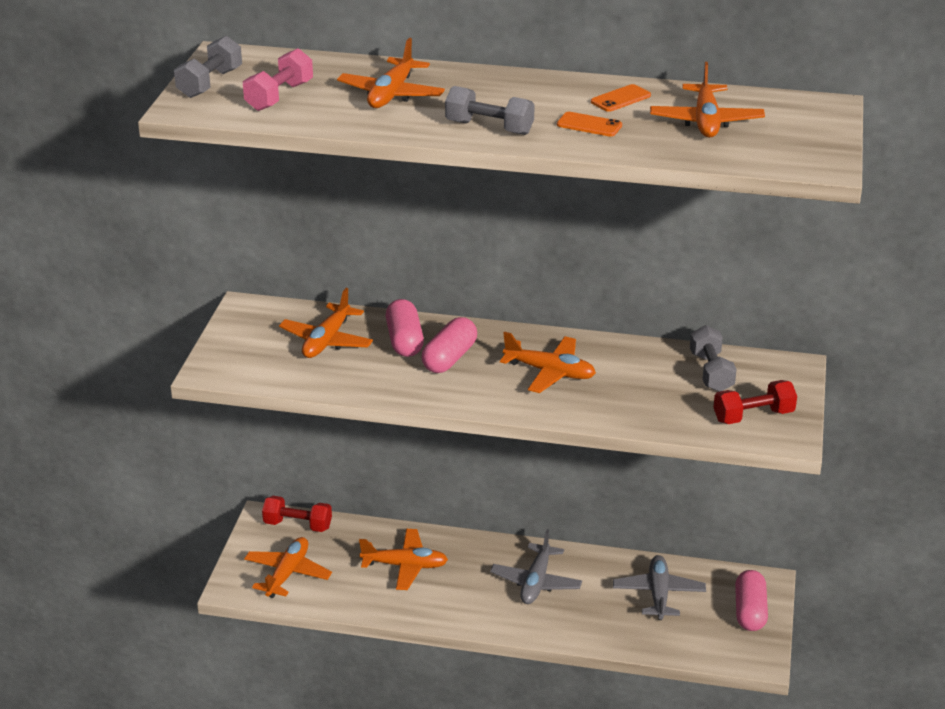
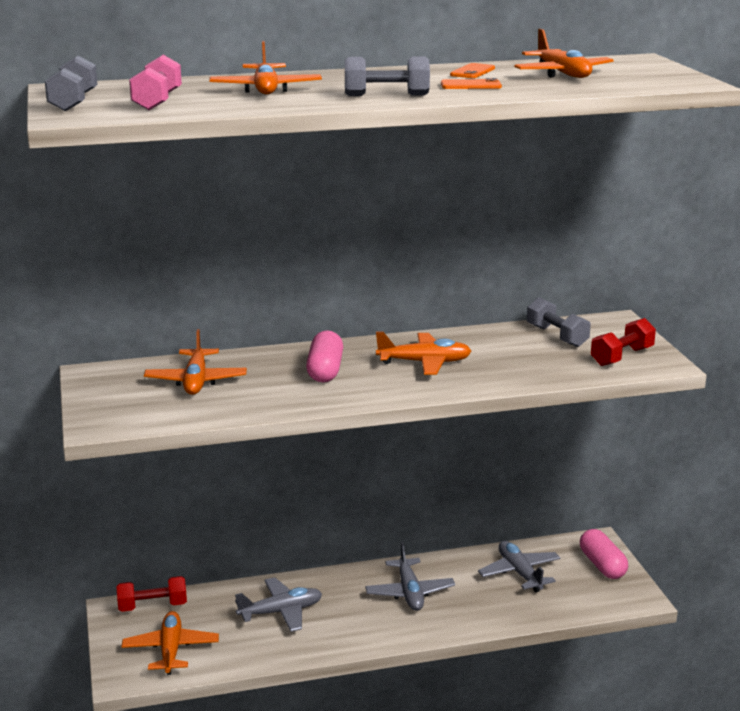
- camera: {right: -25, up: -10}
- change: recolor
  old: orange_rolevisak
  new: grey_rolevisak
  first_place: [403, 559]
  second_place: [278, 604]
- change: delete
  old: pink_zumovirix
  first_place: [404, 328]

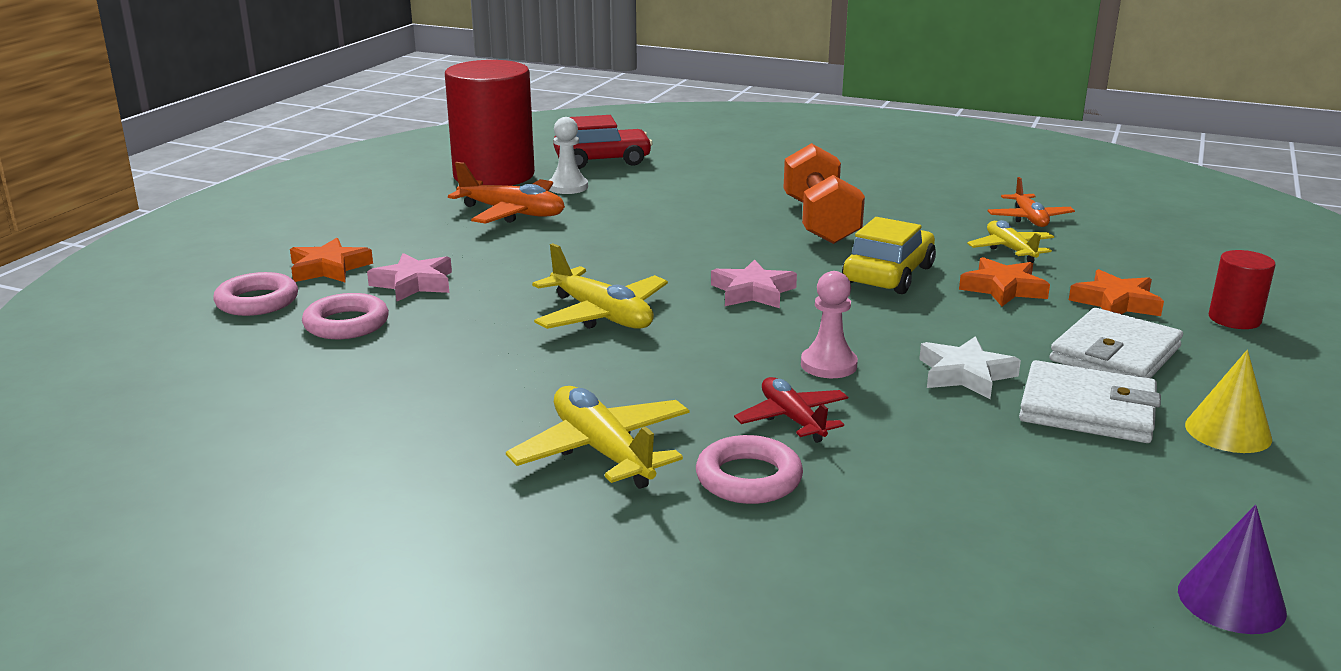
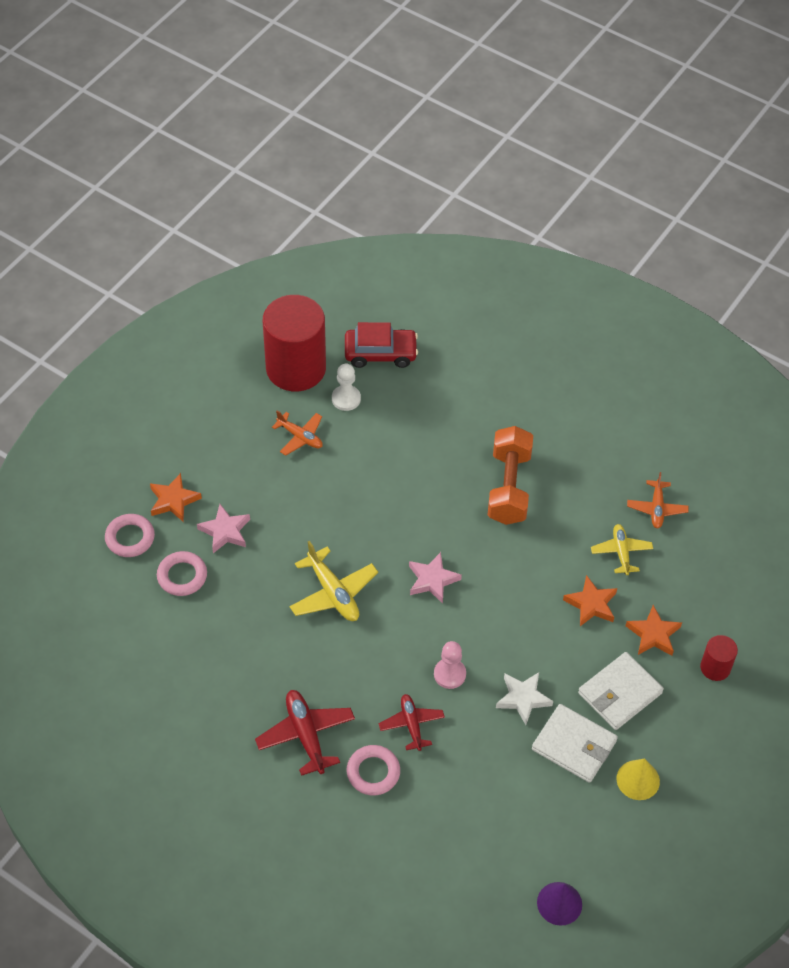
- camera: {right: 10, up: 30}
- change: recolor
  old: yellow_rolevisak
  new: red_rolevisak
  first_place: [597, 437]
  second_place: [305, 733]
- change: resize
  old: orange_rolevisak
  first_place: [506, 193]
  second_place: [297, 433]
  factor: 0.66
- change: delete
  old: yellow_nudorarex
  first_place: [889, 255]

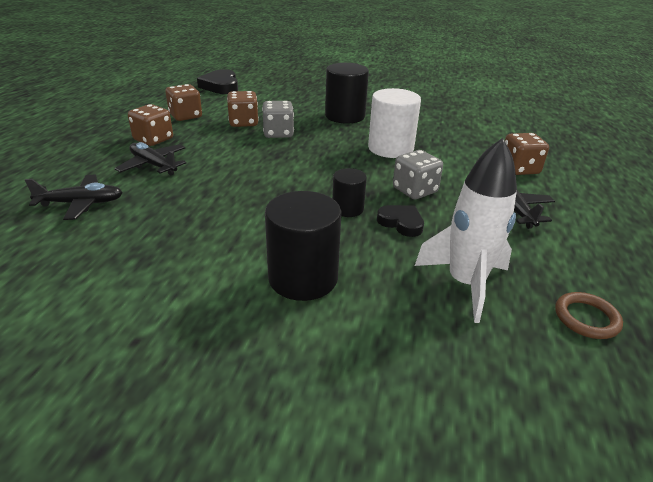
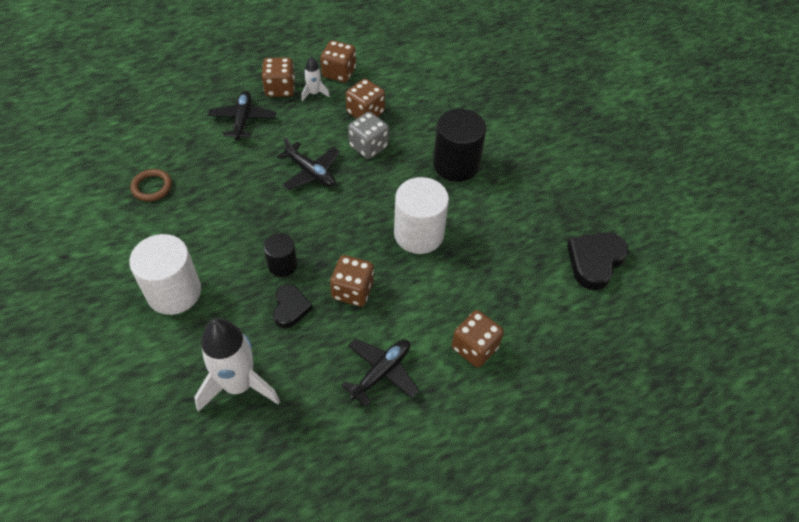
- camera: {right: 50, up: 20}
- change: recolor
  old: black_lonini
  new: white_lonini
  first_place: [303, 246]
  second_place: [165, 274]
- change: move
  old: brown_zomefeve
  first_place: [589, 315]
  second_place: [151, 185]
- change: move
  old: black_rolevisak
  first_place: [74, 197]
  second_place: [308, 163]
- change: insert
  new: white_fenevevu
  second_place: [315, 79]
- change: recolor
  old: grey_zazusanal
  new: brown_zazusanal
  first_place: [418, 174]
  second_place: [352, 280]
- change: move
  old: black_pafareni
  first_place: [217, 81]
  second_place: [598, 261]

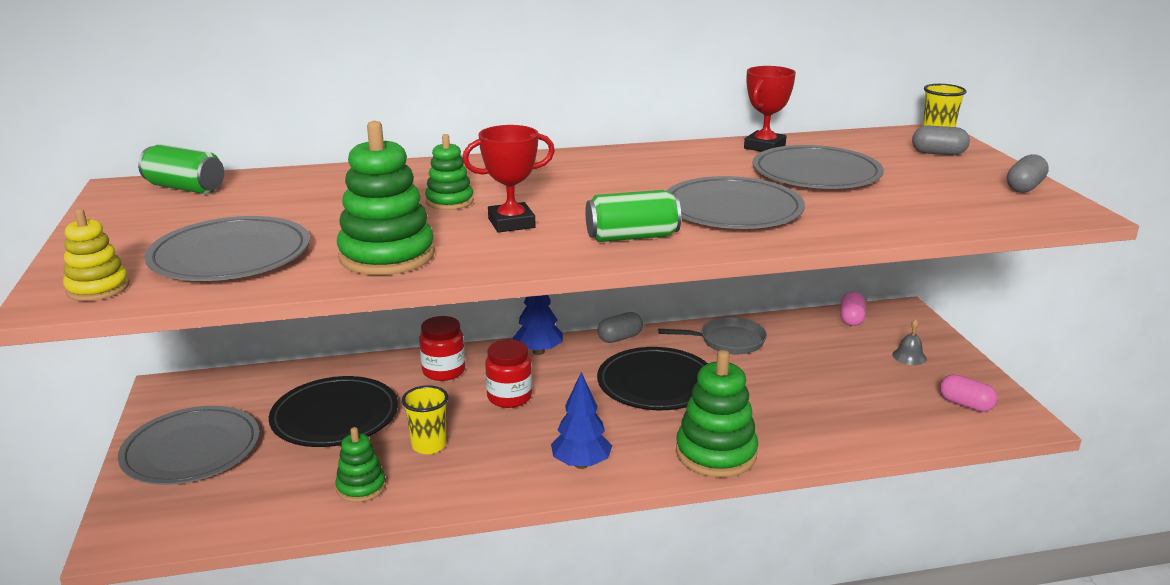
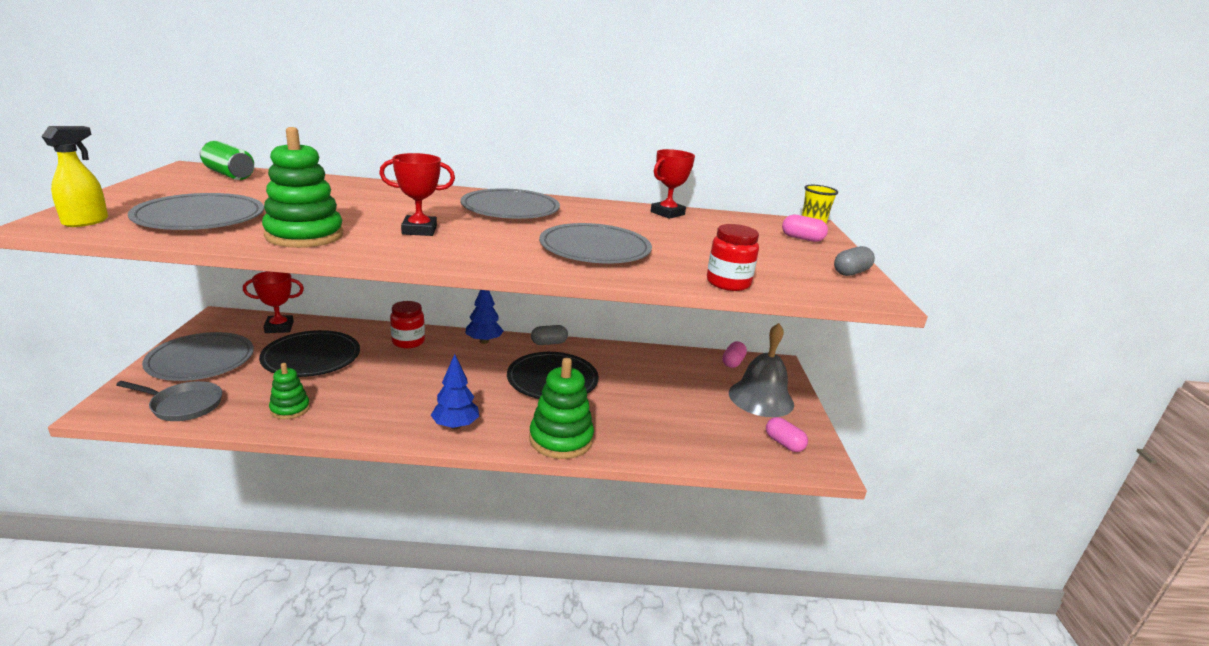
- camera: {right: 10, up: 0}
- change: replace
  old: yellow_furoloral
  new: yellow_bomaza
  first_place: [96, 255]
  second_place: [74, 176]
- change: move
  old: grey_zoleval
  first_place: [712, 335]
  second_place: [169, 401]
- change: insert
  new: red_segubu
  second_place: [273, 302]
- change: move
  old: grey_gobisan
  first_place: [818, 167]
  second_place: [510, 203]
- change: move
  old: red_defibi
  first_place: [508, 374]
  second_place: [733, 257]
- change: resize
  old: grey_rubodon
  first_place: [909, 342]
  second_place: [761, 370]
  factor: 2.46
- change: recolor
  old: grey_zumovirix
  new: pink_zumovirix
  first_place: [941, 140]
  second_place: [805, 228]
- change: delete
  old: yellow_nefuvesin
  first_place: [425, 419]
- change: delete
  old: green_furoloral
  first_place: [449, 172]
- change: delete
  old: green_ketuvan
  first_place: [633, 216]

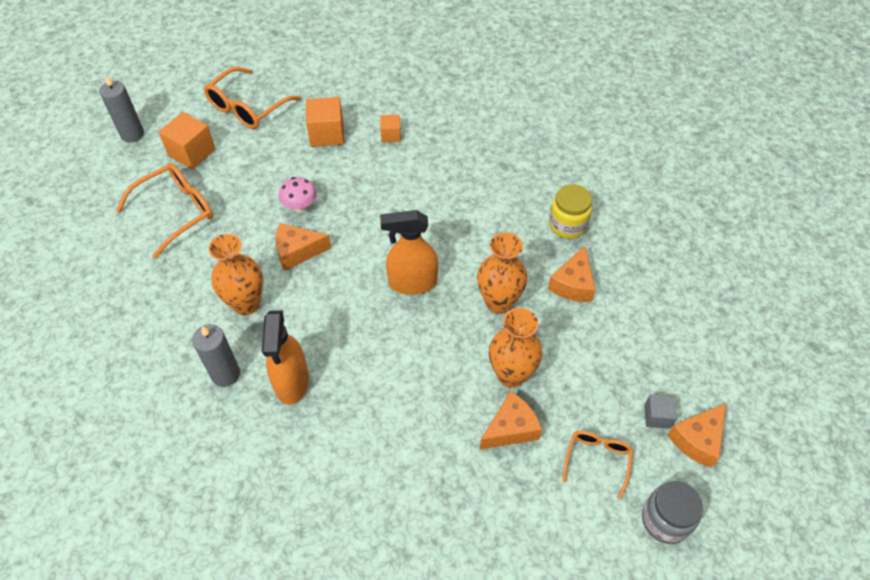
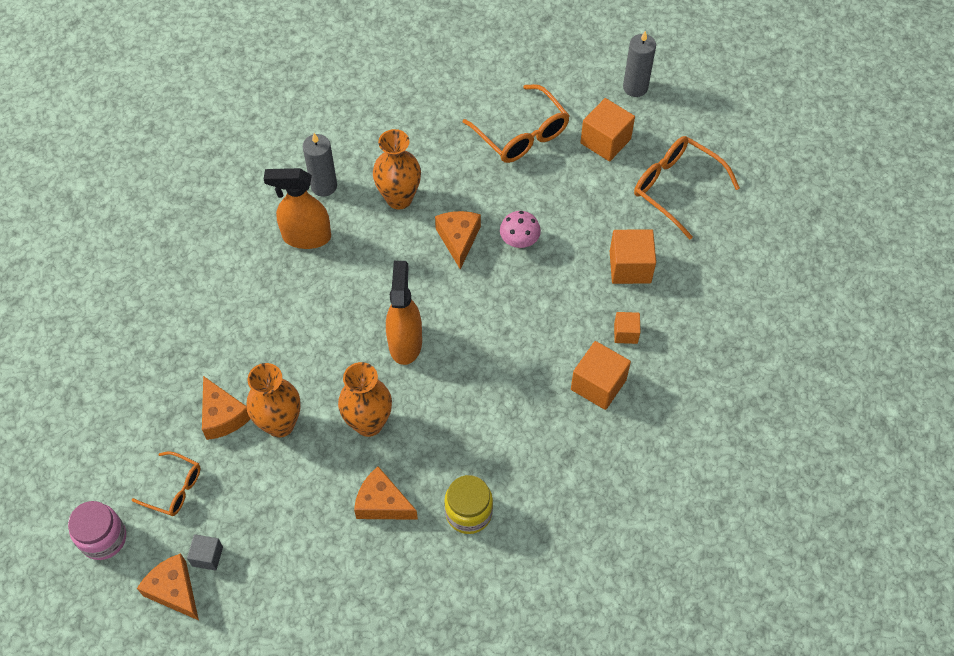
- camera: {right: 95, up: 5}
- change: recolor
  old: grey_defibi
  new: pink_defibi
  first_place: [672, 512]
  second_place: [97, 530]
- change: insert
  new: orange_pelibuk
  second_place: [601, 375]

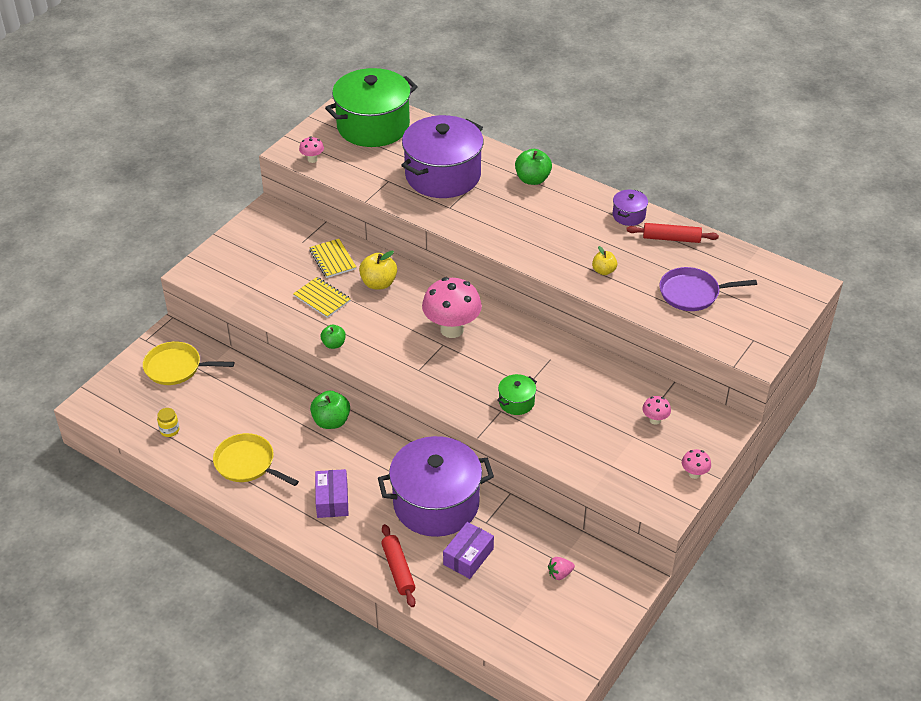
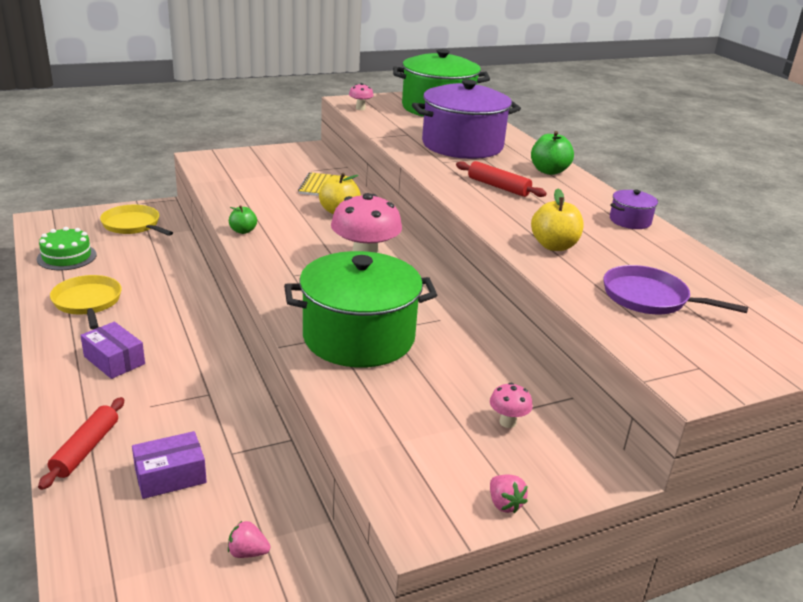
- camera: {right: 30, up: -15}
- change: replace
  old: yellow_defibi
  new: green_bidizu
  first_place: [168, 422]
  second_place: [67, 248]
- change: rotate
  old: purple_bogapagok
  first_place: [332, 493]
  second_place: [112, 350]
  degrees: -75
- change: resize
  old: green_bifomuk
  first_place: [517, 394]
  second_place: [360, 309]
  factor: 2.37
- change: move
  old: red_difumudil
  first_place: [672, 233]
  second_place: [501, 179]
- change: replace
  old: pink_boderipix
  new: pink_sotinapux
  first_place: [696, 464]
  second_place: [509, 494]
- change: resize
  old: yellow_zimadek
  first_place: [604, 260]
  second_place: [557, 220]
  factor: 1.58
- change: delete
  old: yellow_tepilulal
  first_place: [322, 297]
- change: delete
  old: green_zimadek
  first_place: [330, 409]
- change: delete
  old: purple_bifomuk
  first_place: [436, 486]

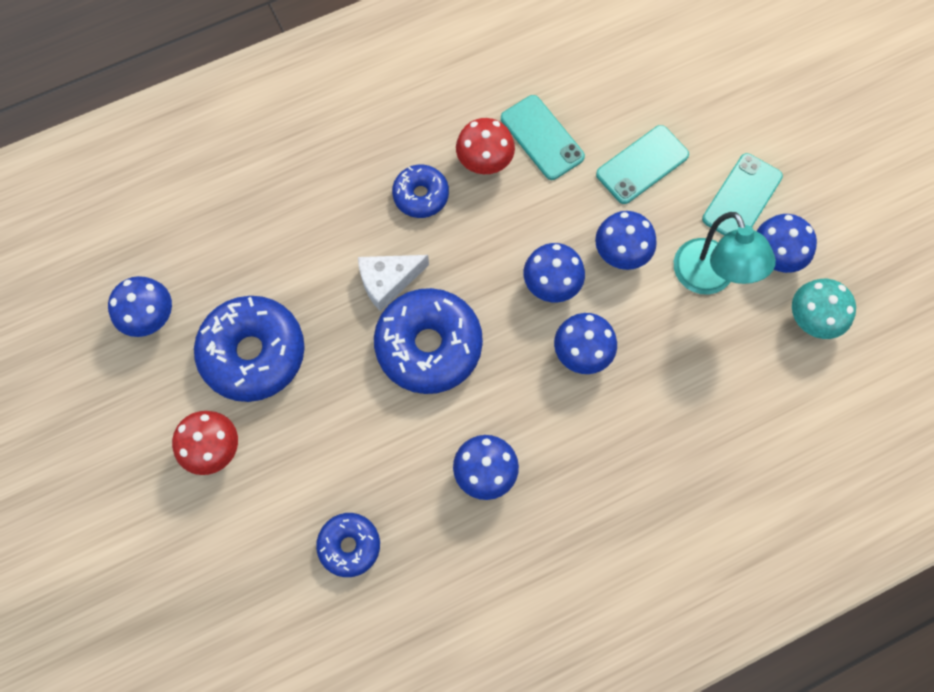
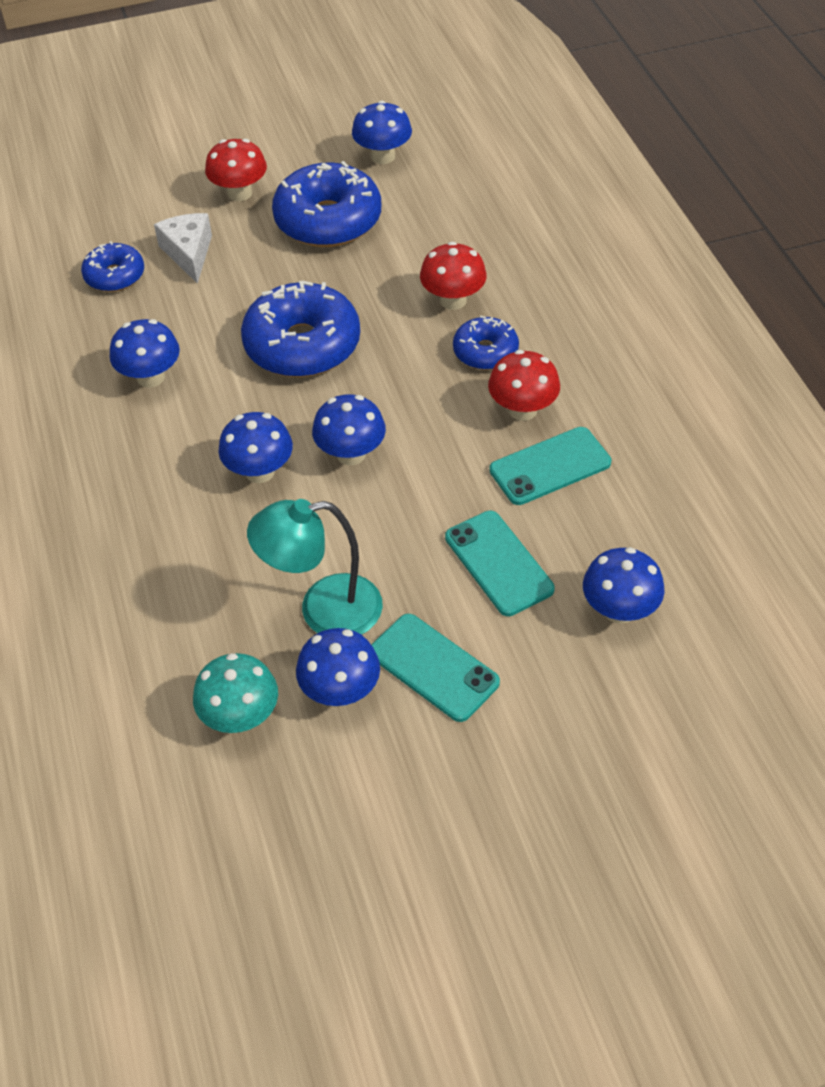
- camera: {right: 100, up: -20}
- change: move
  old: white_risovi
  first_place: [393, 283]
  second_place: [183, 248]
- change: insert
  new: red_boderipix
  second_place: [453, 276]
- change: move
  old: blue_boderipix
  first_place: [626, 240]
  second_place: [624, 585]

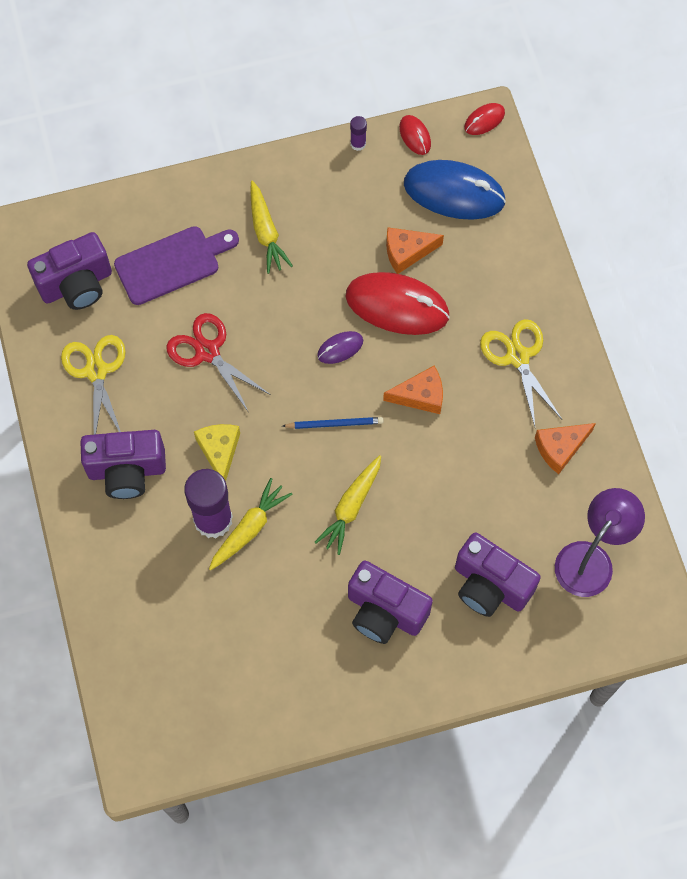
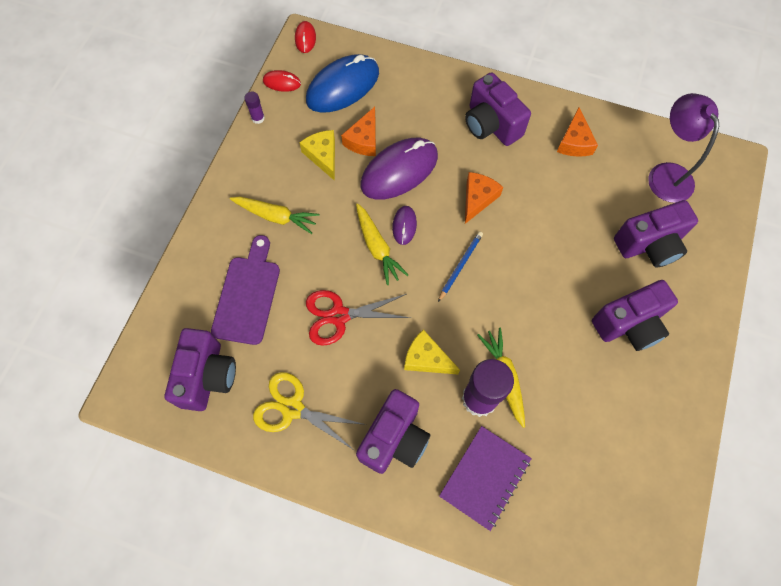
- camera: {right: -55, up: 0}
- change: insert
  new: yellow_risovi
  second_place: [317, 155]
- change: move
  old: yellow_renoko
  first_place: [348, 505]
  second_place: [382, 244]
- change: recolor
  old: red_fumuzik
  new: purple_fumuzik
  first_place: [398, 303]
  second_place: [399, 169]
- change: insert
  new: purple_tepilulal
  second_place: [485, 478]
- change: replace
  old: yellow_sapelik
  new: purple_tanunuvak
  first_place: [521, 373]
  second_place: [498, 109]

